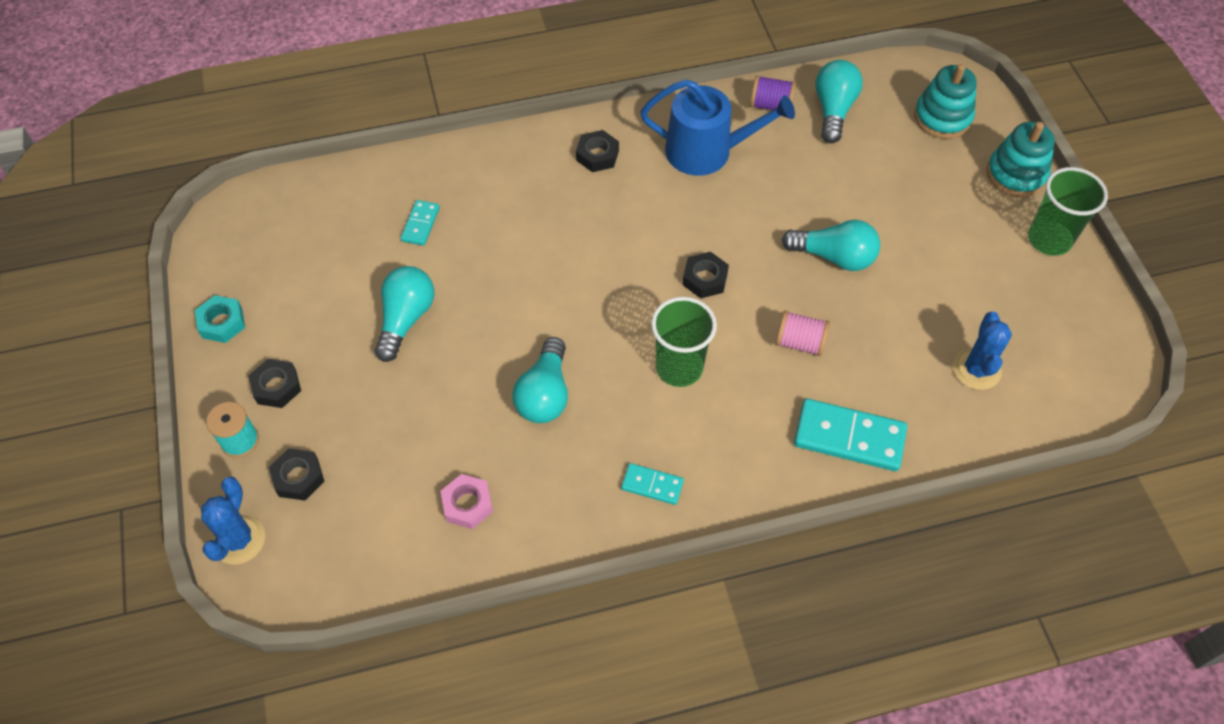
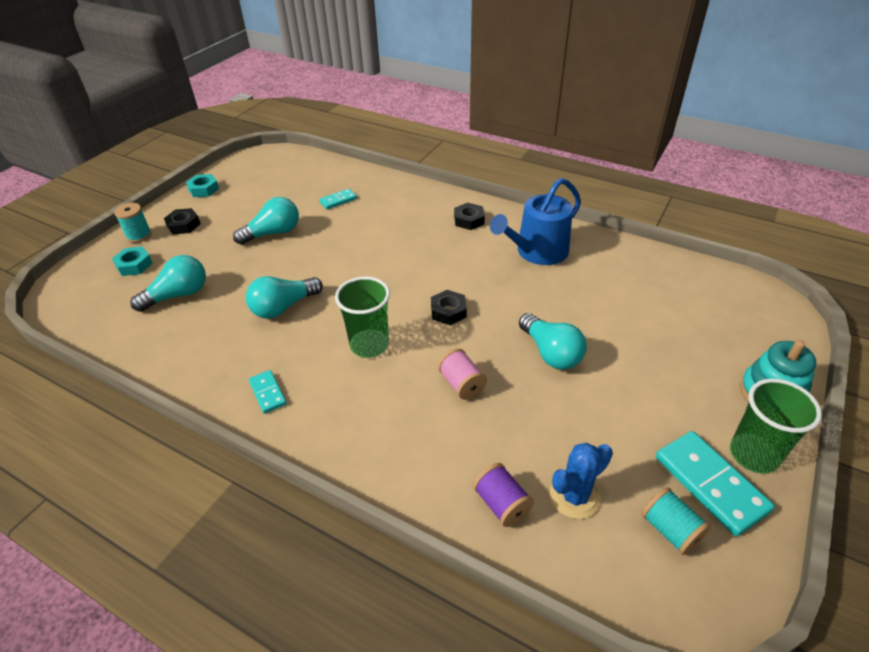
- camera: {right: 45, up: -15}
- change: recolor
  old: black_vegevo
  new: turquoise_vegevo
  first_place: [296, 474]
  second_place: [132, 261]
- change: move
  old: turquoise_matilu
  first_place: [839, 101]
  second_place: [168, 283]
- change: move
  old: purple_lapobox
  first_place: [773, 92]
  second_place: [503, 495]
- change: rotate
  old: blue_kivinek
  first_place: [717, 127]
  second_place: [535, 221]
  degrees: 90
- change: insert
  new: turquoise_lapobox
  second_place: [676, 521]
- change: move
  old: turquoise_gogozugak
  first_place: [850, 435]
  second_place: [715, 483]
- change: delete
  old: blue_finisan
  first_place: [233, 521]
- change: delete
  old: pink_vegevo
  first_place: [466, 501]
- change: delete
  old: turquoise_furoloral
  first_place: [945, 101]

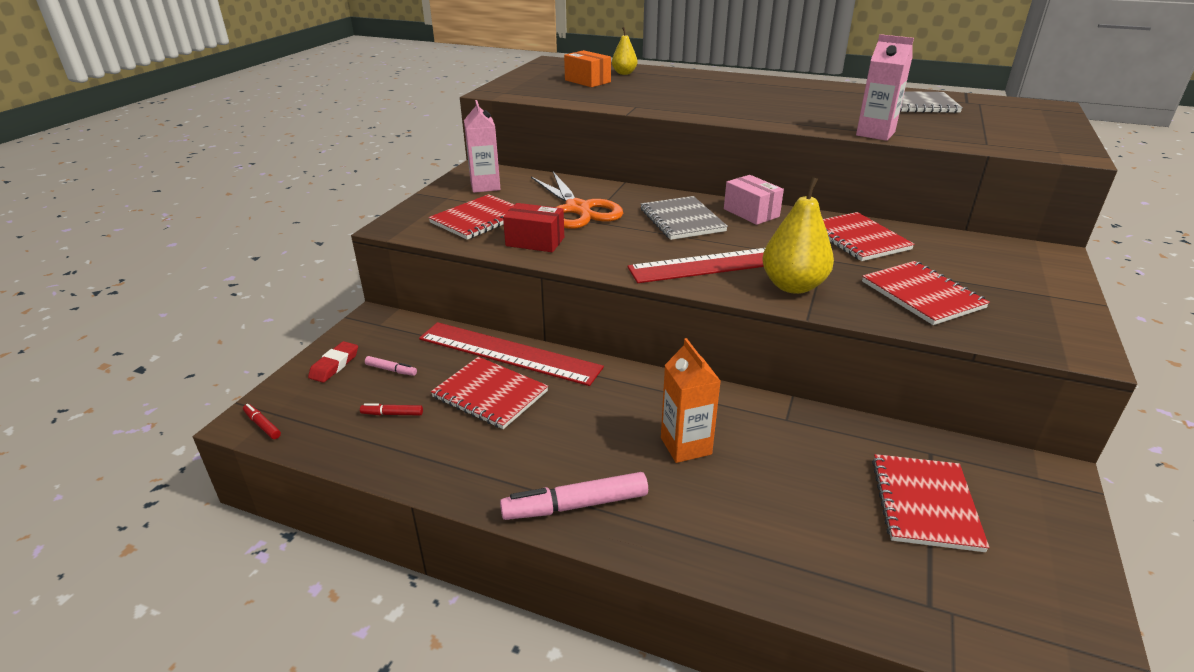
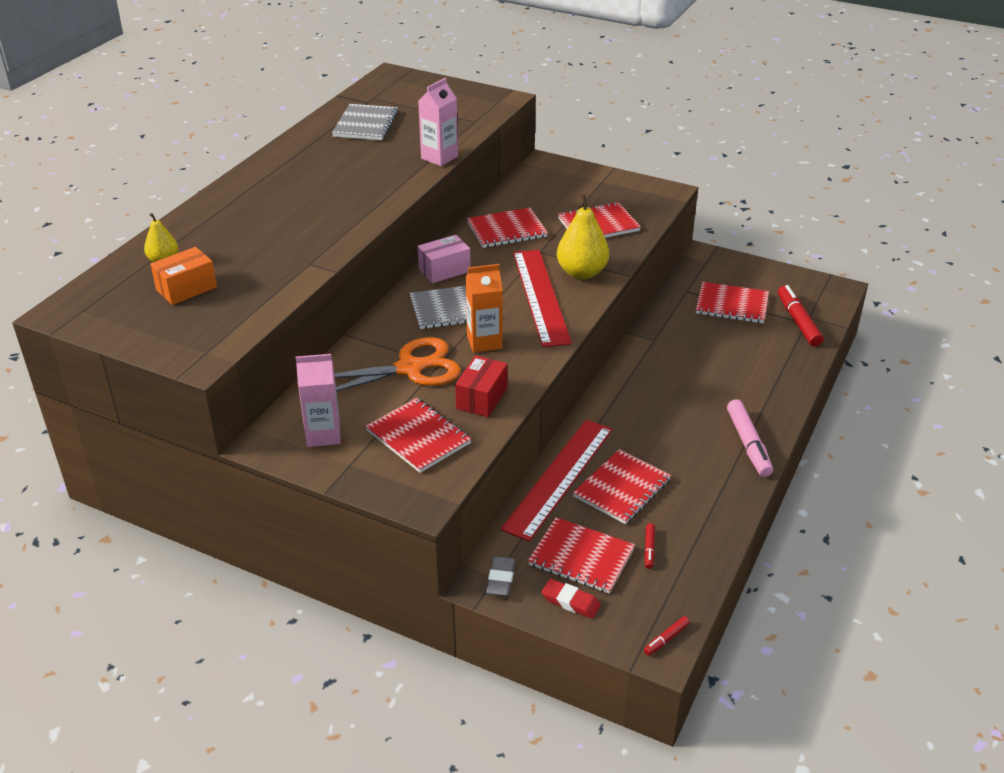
- camera: {right: -85, up: 5}
- change: move
  old: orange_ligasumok
  first_place: [690, 400]
  second_place: [484, 308]
- change: insert
  new: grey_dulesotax
  second_place: [500, 576]
- change: replace
  old: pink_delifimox
  new: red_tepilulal
  first_place: [391, 366]
  second_place: [581, 555]
- change: insert
  new: red_delifimox
  second_place: [801, 316]

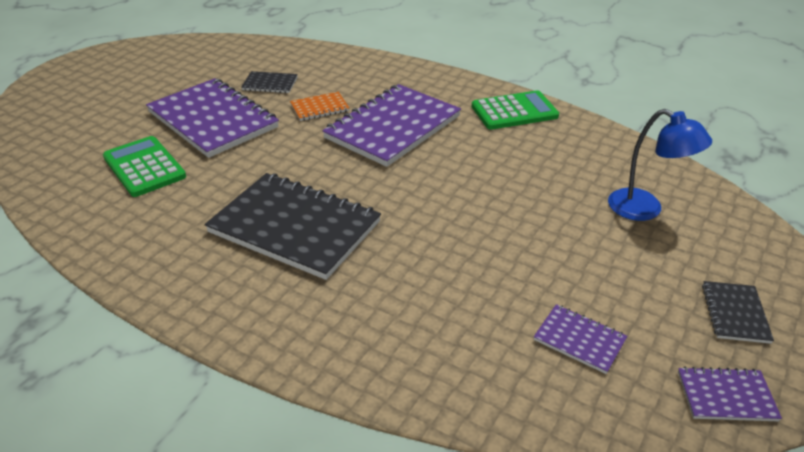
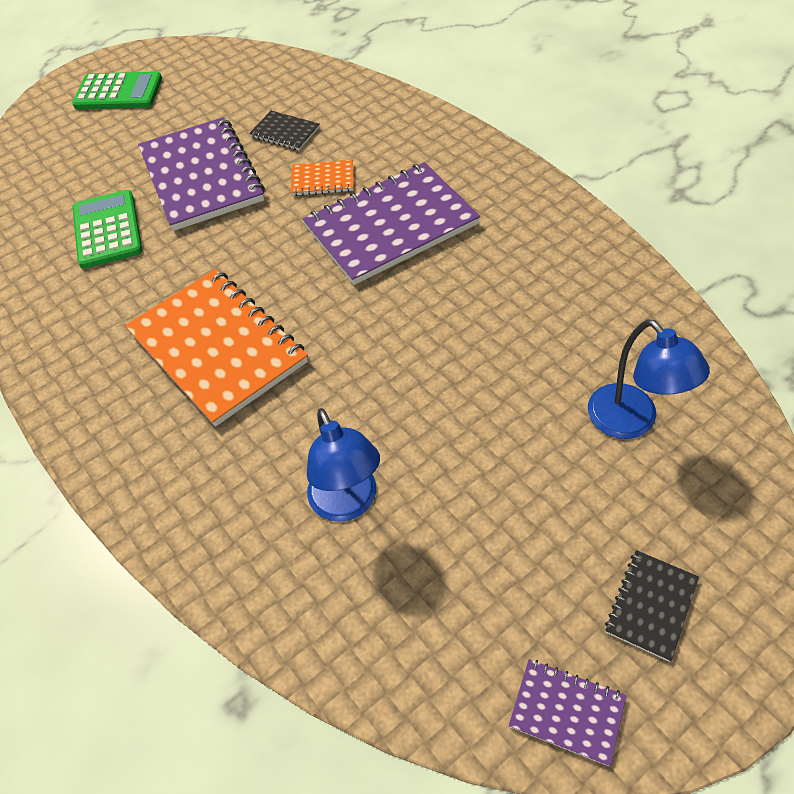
- camera: {right: 25, up: 15}
- change: move
  old: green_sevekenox
  first_place: [515, 110]
  second_place: [117, 90]
- change: recolor
  old: black_tepilulal
  new: orange_tepilulal
  first_place: [293, 226]
  second_place: [216, 348]
- change: insert
  new: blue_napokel
  second_place: [343, 465]
- change: delete
  old: purple_tepilulal
  first_place: [580, 339]

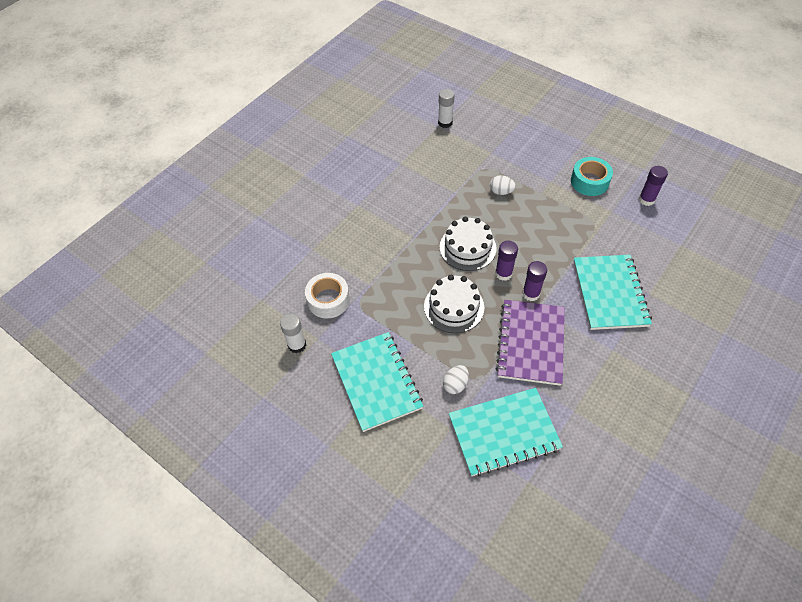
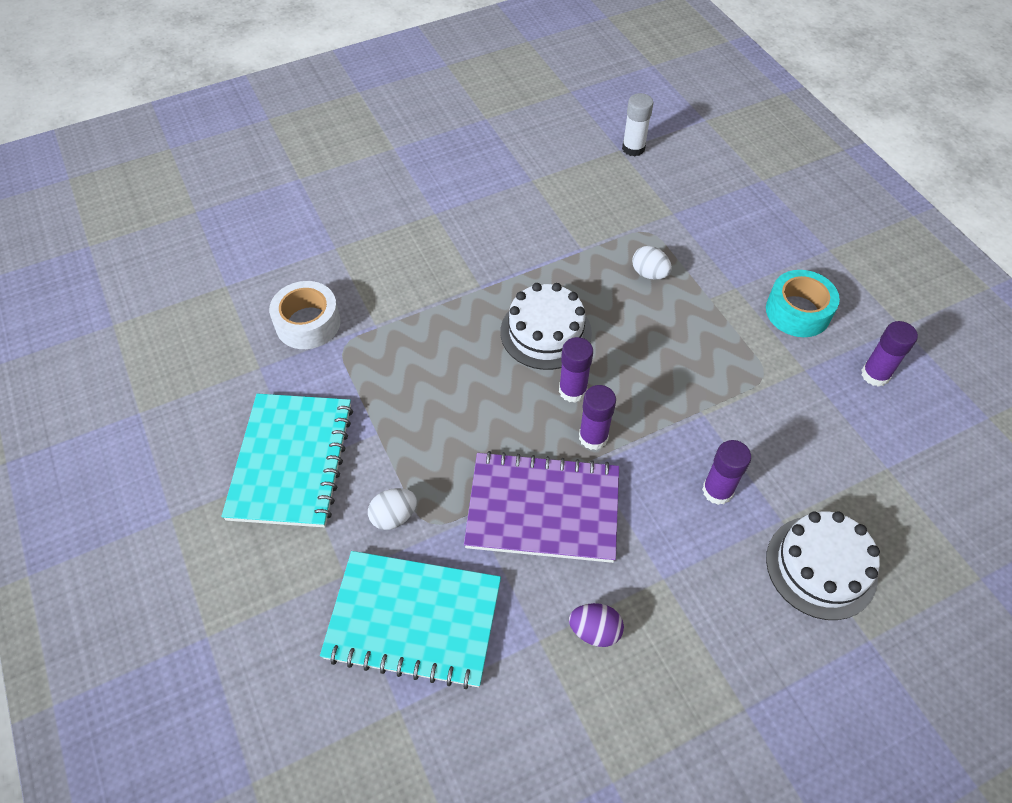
- camera: {right: 25, up: 0}
- change: rotate
  old: purple_tepilulal
  first_place: [530, 343]
  second_place: [541, 507]
  degrees: 60
- change: insert
  new: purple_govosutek
  second_place: [596, 625]
- change: replace
  old: turquoise_tepilulal
  new: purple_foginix
  first_place: [612, 292]
  second_place: [726, 472]
- change: move
  old: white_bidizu
  first_place: [454, 304]
  second_place: [823, 565]
- change: delete
  old: white_foginix
  first_place: [293, 333]

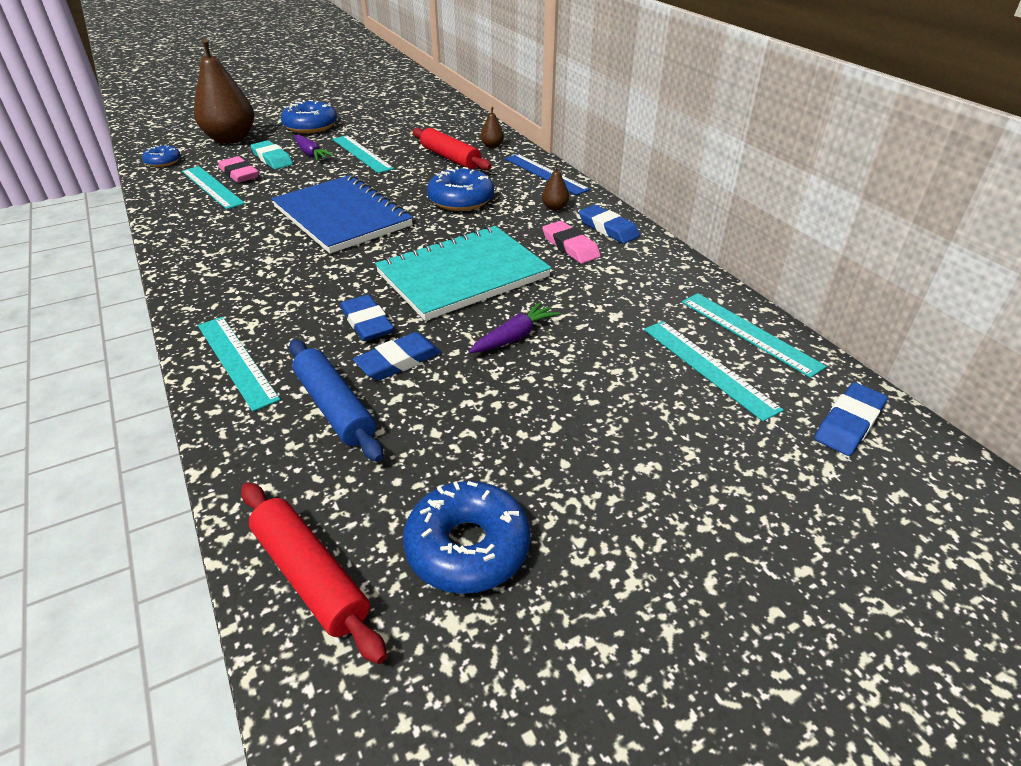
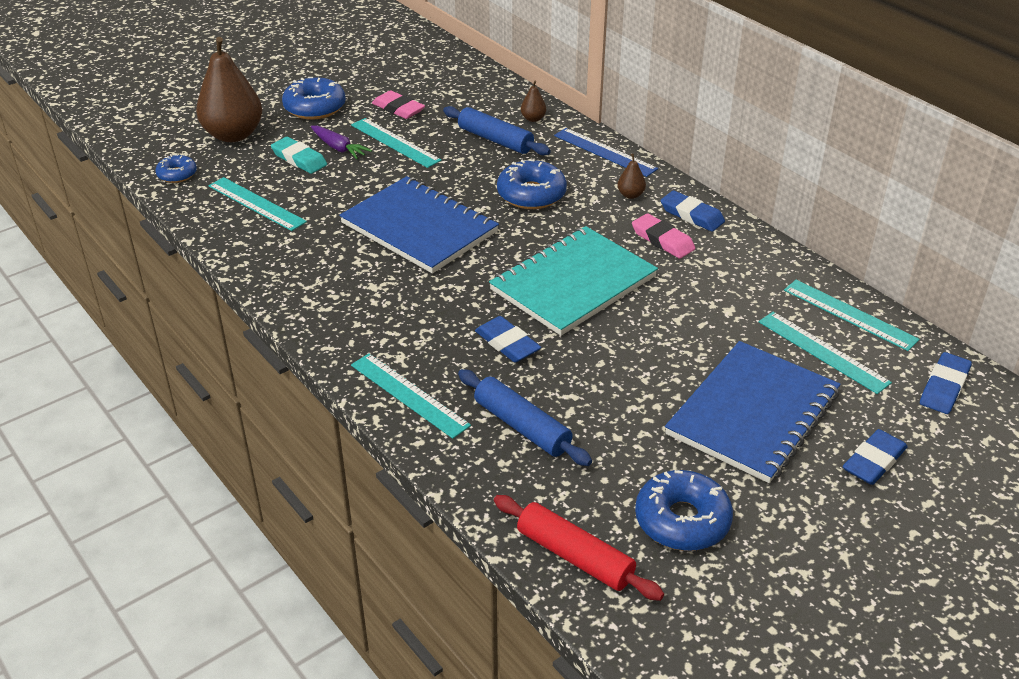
- camera: {right: -10, up: 0}
- change: move
  old: pink_dulesotax
  first_place: [238, 169]
  second_place: [398, 104]
- change: recolor
  old: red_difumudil
  new: blue_difumudil
  first_place: [452, 149]
  second_place: [497, 130]
- change: insert
  new: blue_tepilulal
  second_place: [753, 412]
- change: move
  old: blue_dulesotax
  first_place: [397, 356]
  second_place: [875, 457]
- change: delete
  old: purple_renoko
  first_place: [514, 327]

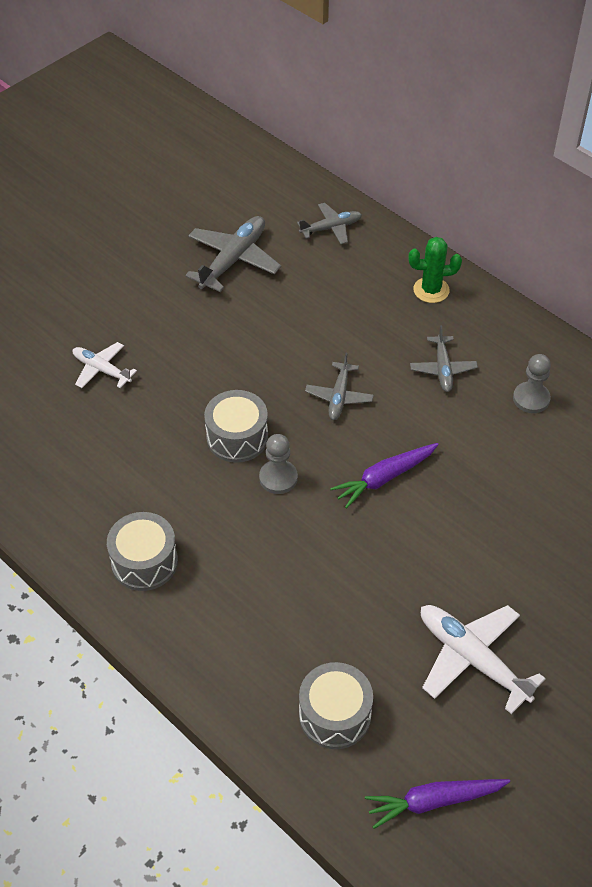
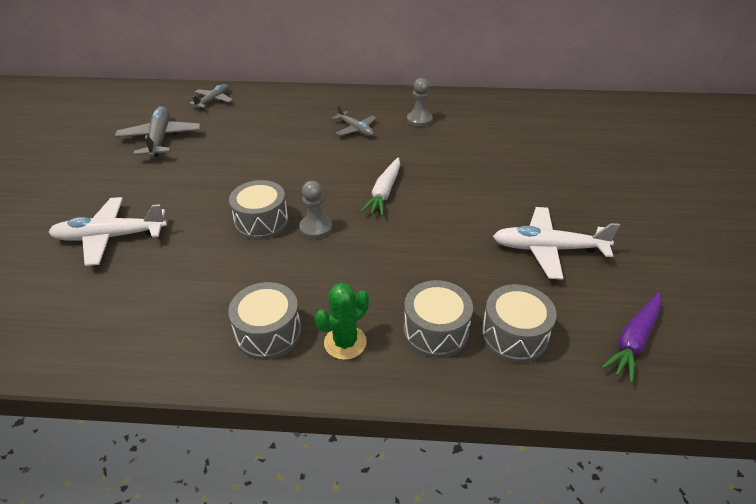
- camera: {right: -40, up: -10}
- change: resize
  old: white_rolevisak
  first_place: [105, 365]
  second_place: [107, 231]
  factor: 1.65
- change: move
  old: green_finisan
  first_place: [435, 270]
  second_place: [342, 321]
- change: recolor
  old: purple_renoko
  new: white_renoko
  first_place: [384, 476]
  second_place: [380, 186]
- change: insert
  new: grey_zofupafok
  second_place: [438, 319]
- change: delete
  old: grey_rolevisak
  first_place: [339, 386]

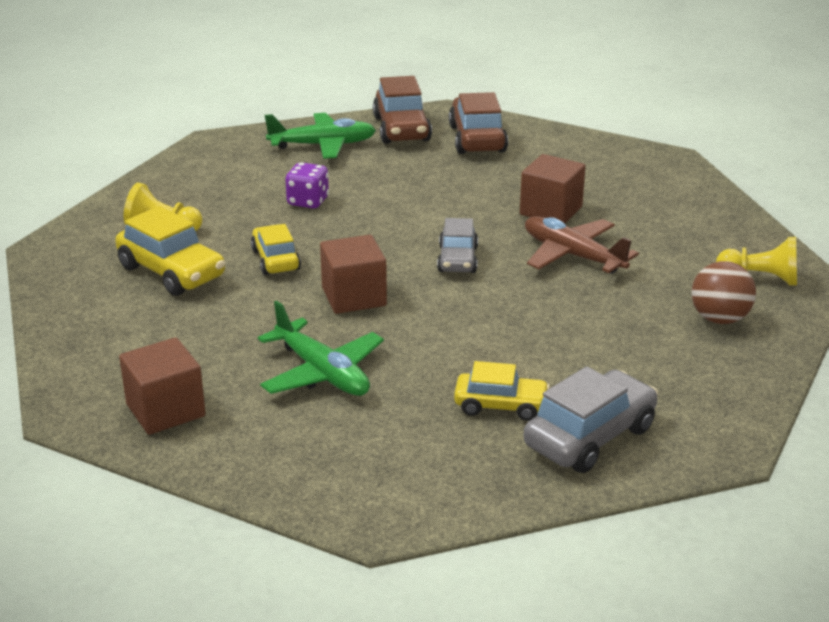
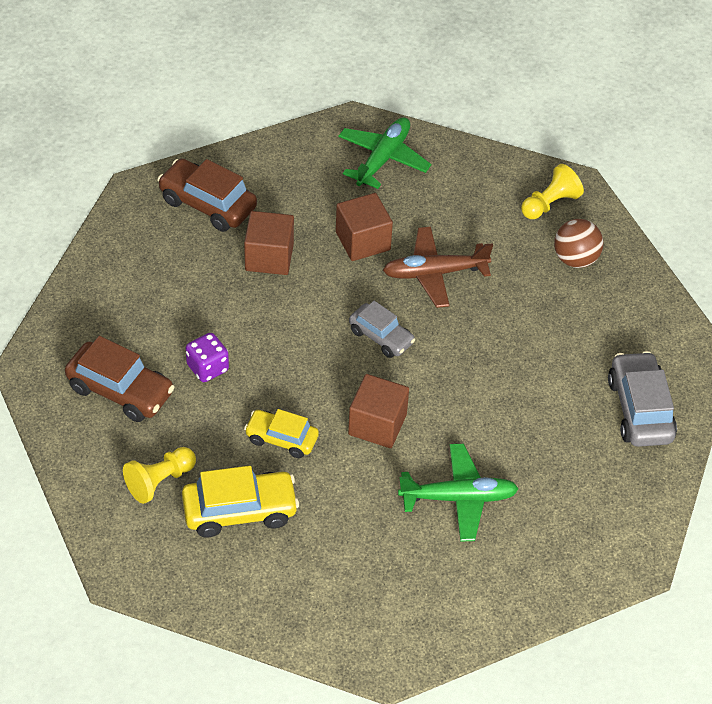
- camera: {right: -55, up: 20}
- change: move
  old: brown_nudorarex
  first_place: [402, 110]
  second_place: [120, 379]
- change: move
  old: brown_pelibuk
  first_place: [162, 386]
  second_place: [269, 243]
- change: move
  old: green_rolevisak
  first_place: [320, 136]
  second_place: [384, 153]
- change: delete
  old: yellow_nudorarex
  first_place: [502, 391]

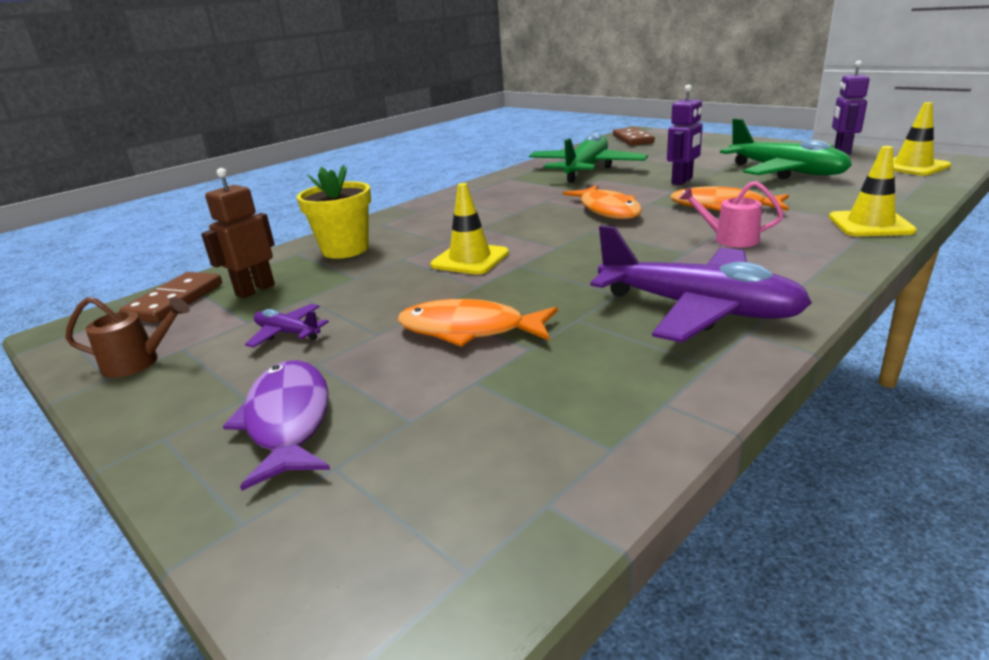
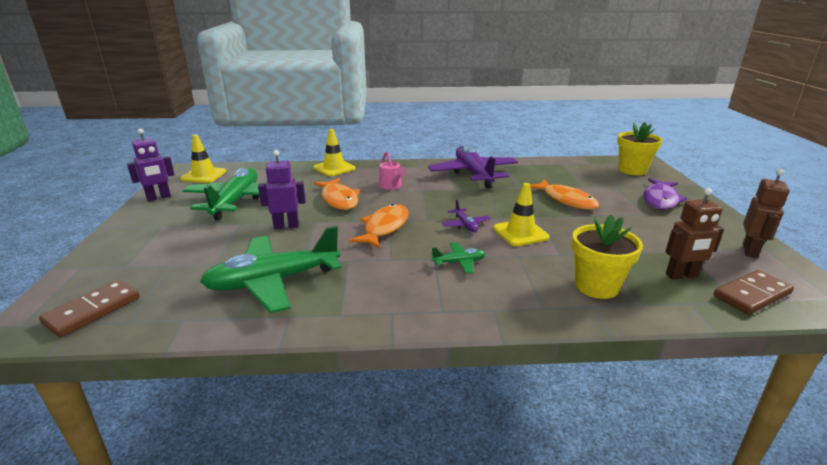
- camera: {right: -140, up: 0}
- change: insert
  new: green_rolevisak
  second_place: [458, 258]
- change: move
  old: purple_rolevisak
  first_place: [287, 326]
  second_place: [466, 216]
- change: insert
  new: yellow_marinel
  second_place: [640, 148]
- change: replace
  old: brown_kivinek
  new: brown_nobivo
  first_place: [127, 337]
  second_place: [766, 213]

